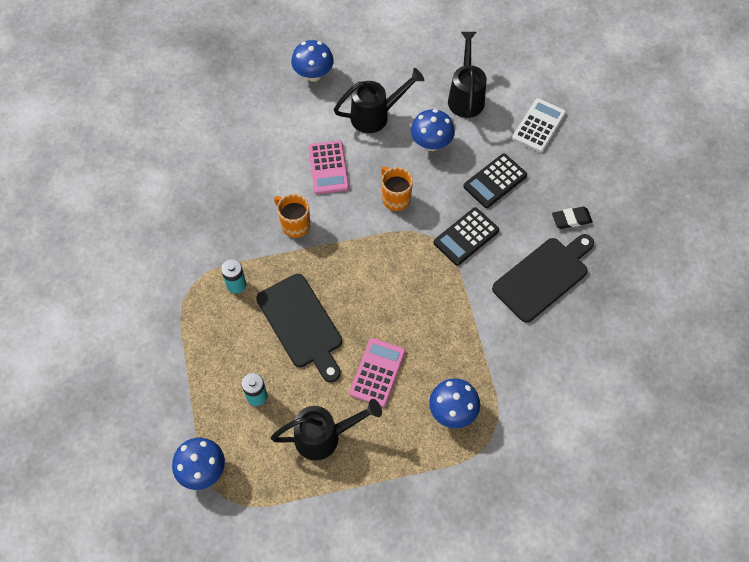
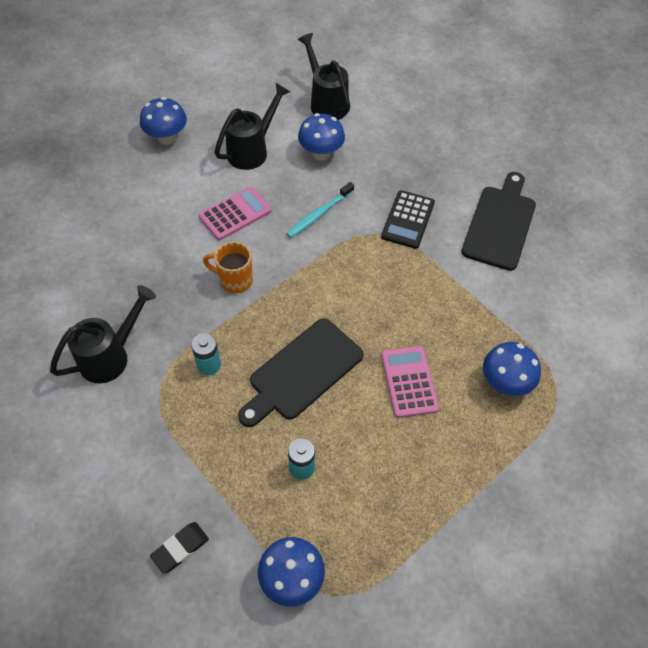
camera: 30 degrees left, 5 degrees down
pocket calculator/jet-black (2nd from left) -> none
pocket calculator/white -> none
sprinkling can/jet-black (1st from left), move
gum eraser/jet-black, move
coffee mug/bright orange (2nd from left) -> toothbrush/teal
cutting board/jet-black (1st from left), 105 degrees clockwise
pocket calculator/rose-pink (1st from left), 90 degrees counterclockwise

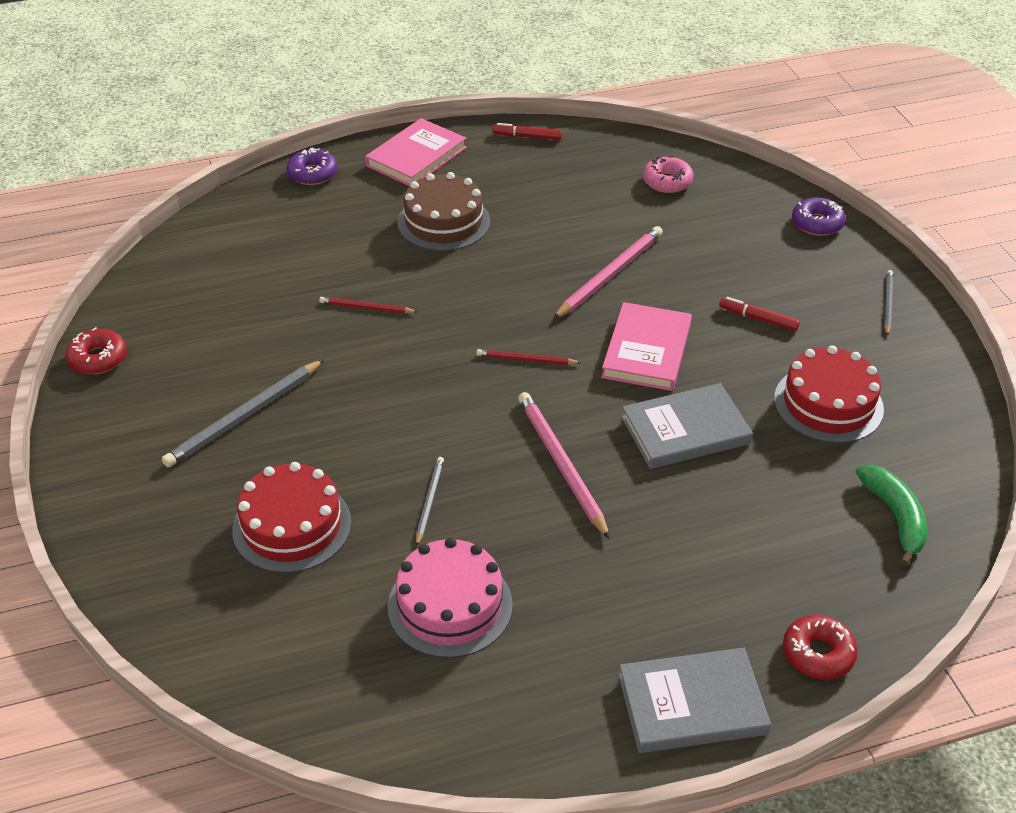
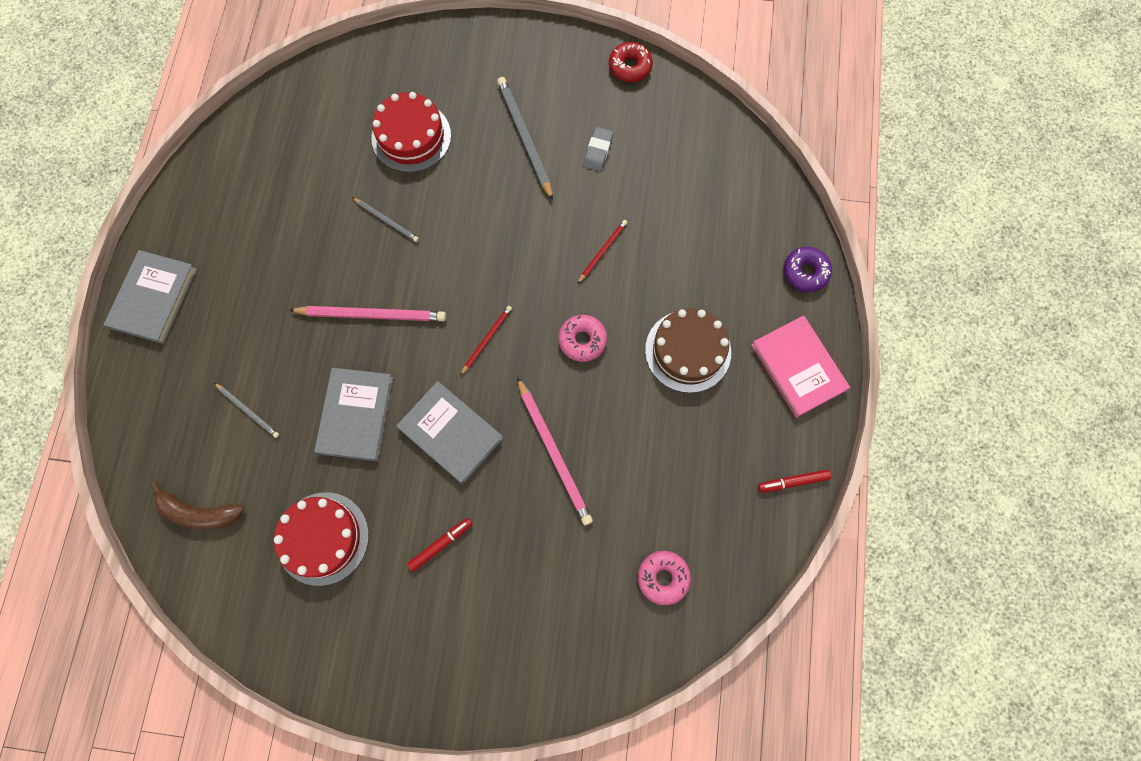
camera: 115 degrees right, 30 degrees up
cake/rose-pink -> none
doughnut/crimson (2nd from left) -> none
doughnut/violet (2nd from left) -> none
none -> doughnut/rose-pink (1st from left)
none -> gum eraser/grey
pencil/grey (3rd from left in the first image) -> pencil/grey (1st from left), move
hardback/rose-pink (2nd from left) -> hardback/grey (3rd from left)
banana fruit/leaf-green -> banana fruit/dark brown
marker pen/crimson (1st from left in the first image) -> marker pen/crimson (2nd from left), 135 degrees counterclockwise

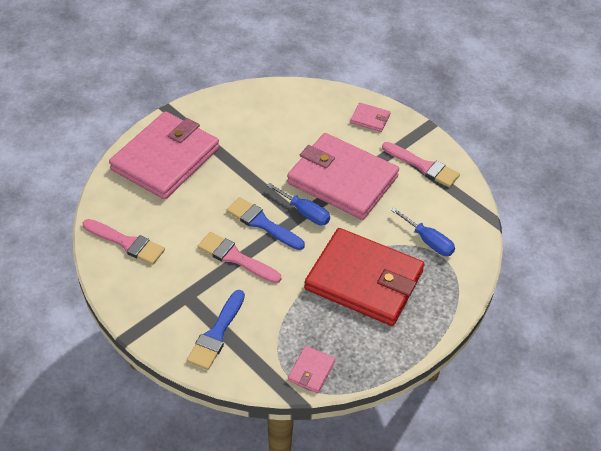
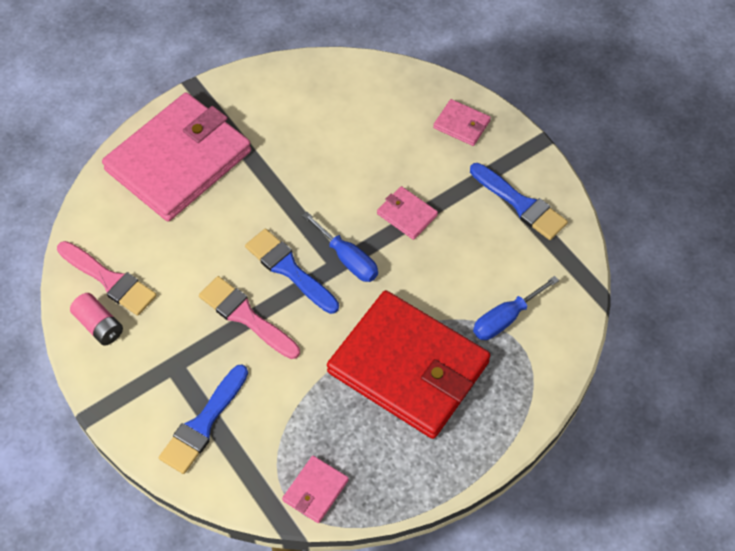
camera: 10 degrees right, 10 degrees up
none -> battery/rose-pink
paintbrush/rose-pink (3rd from left) -> paintbrush/cobalt (3rd from left)
screwdriver/cobalt (2nd from left), 90 degrees clockwise
billfold/rose-pink (3rd from left), x0.40

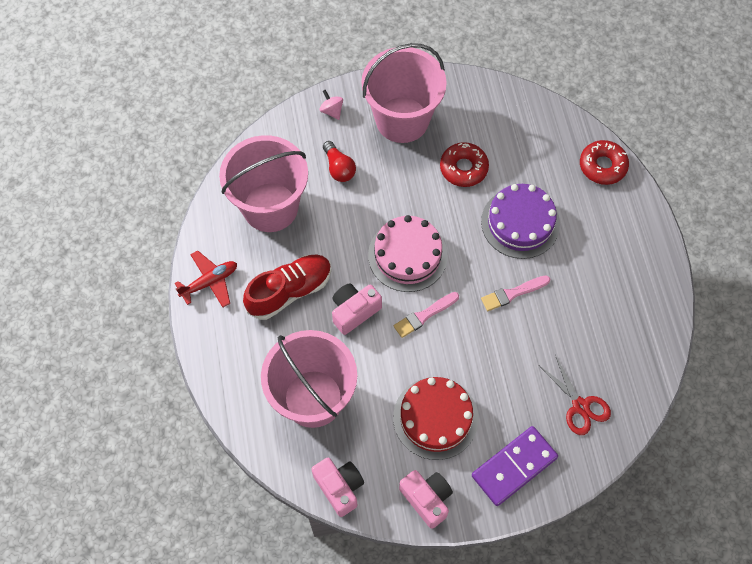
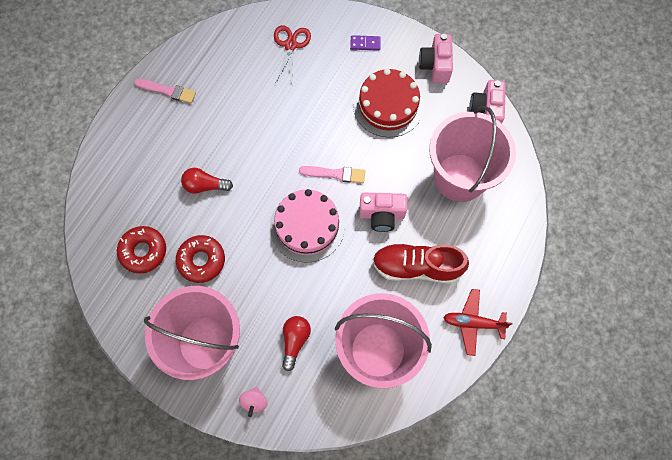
camera: 140 degrees left, 5 degrees up
paintbrush/rose-pink (2nd from left in the first image) -> paintbrush/rose-pink (1st from left), move
doughnut/crimson (2nd from left in the first image) -> doughnut/crimson (1st from left), move
cake/violet -> lightbulb/crimson (1st from left)
domino/violet, x0.47

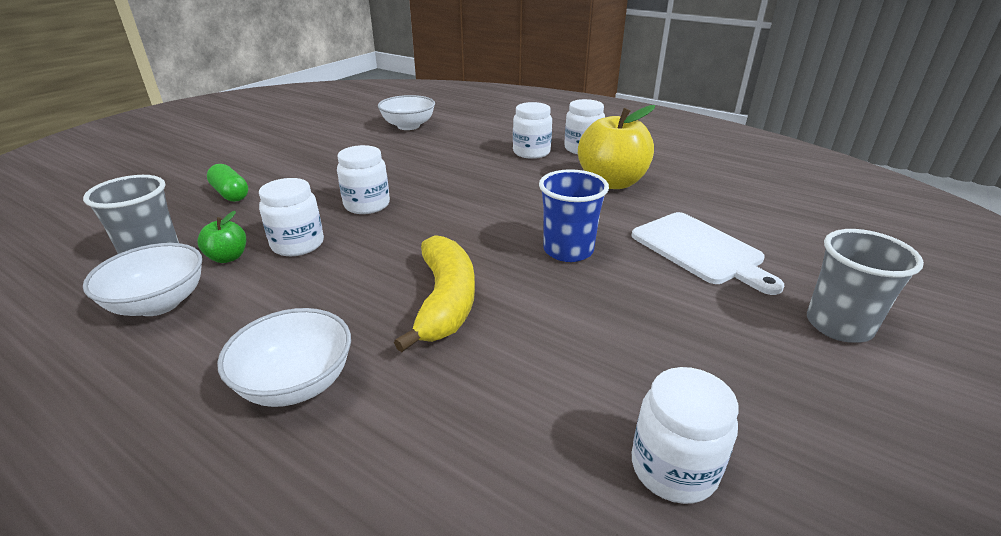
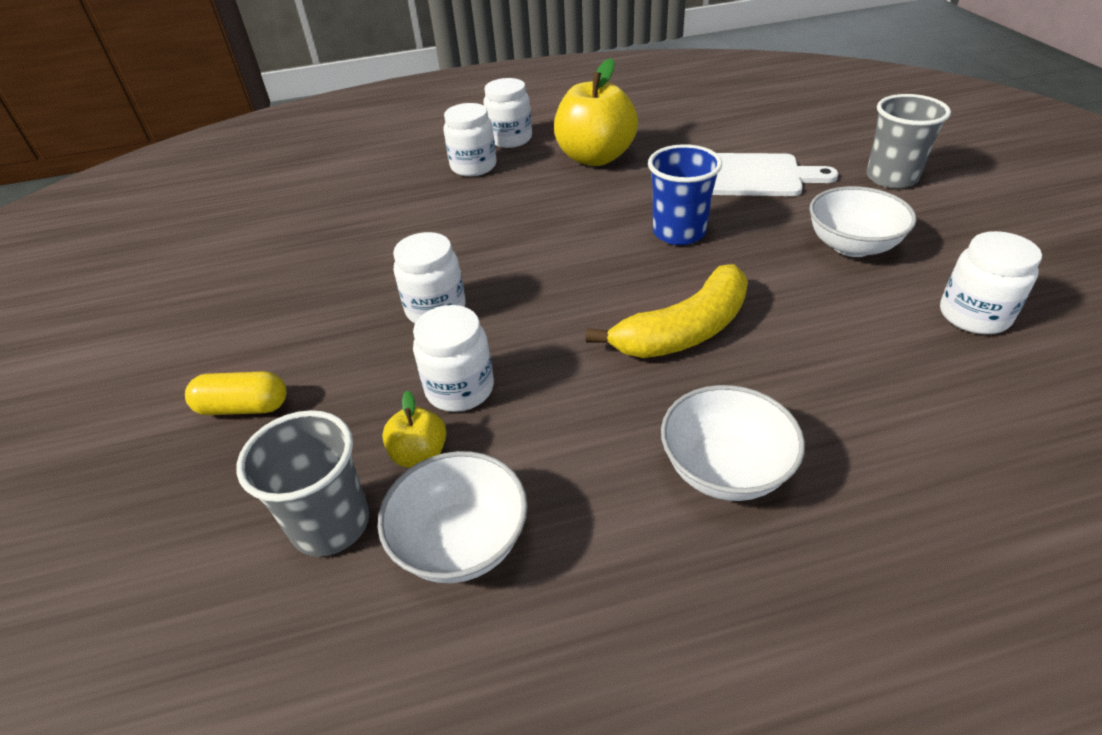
camera: 45 degrees left, 10 degrees up
serving bowl/white (3rd from left), move
toy apple/leaf-green -> toy apple/yellow (1st from left)
pill shape/leaf-green -> pill shape/yellow
banana fruit/yellow, 105 degrees clockwise

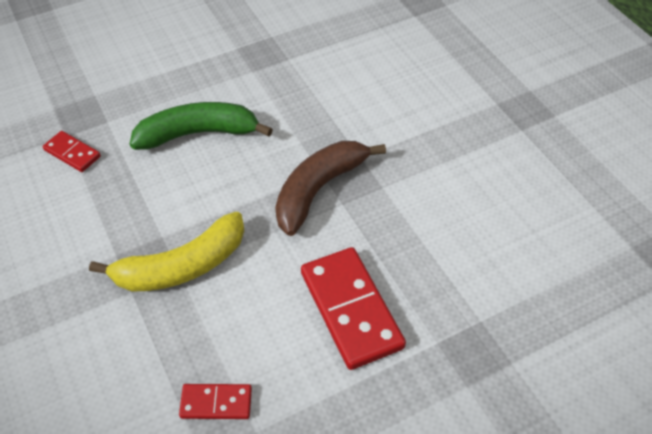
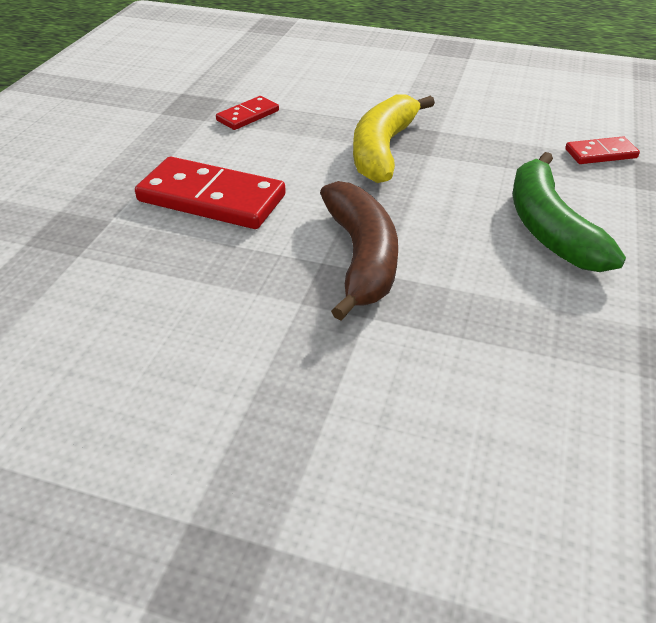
camera: 135 degrees right, 10 degrees down
banana fruit/leaf-green, 135 degrees clockwise

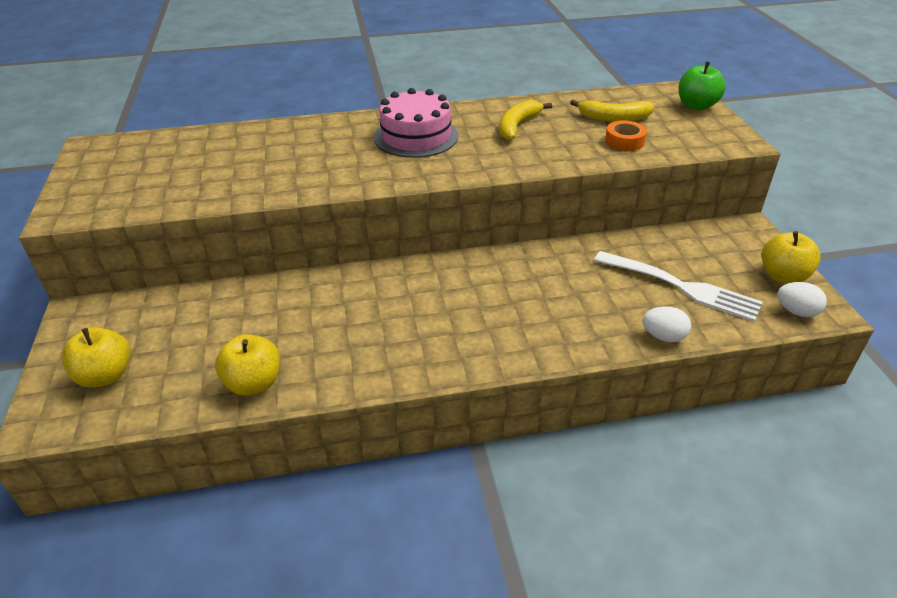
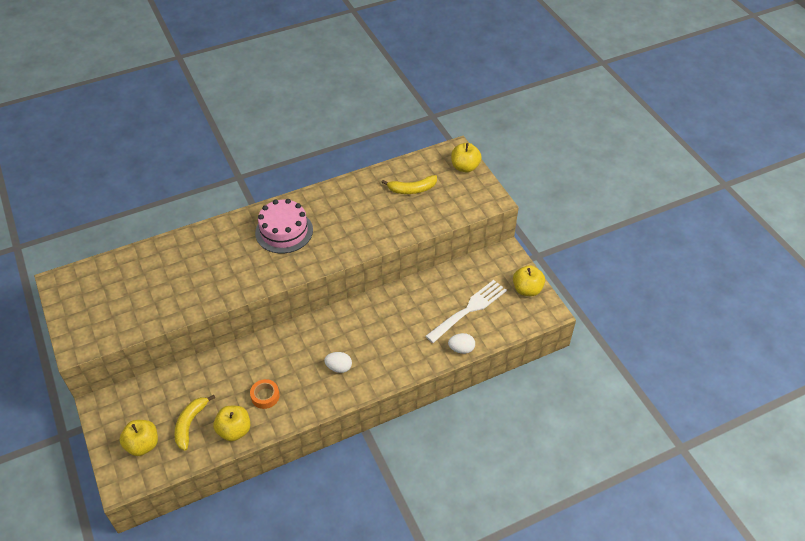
camera: 15 degrees left, 10 degrees up
banana fruit/yellow (1st from left), move
tape/bright orange, move
egg shape/white (2nd from left in the first image) -> egg shape/white (1st from left), move
toy apple/leaf-green -> toy apple/yellow (3rd from left)
table fork/white, 60 degrees counterclockwise

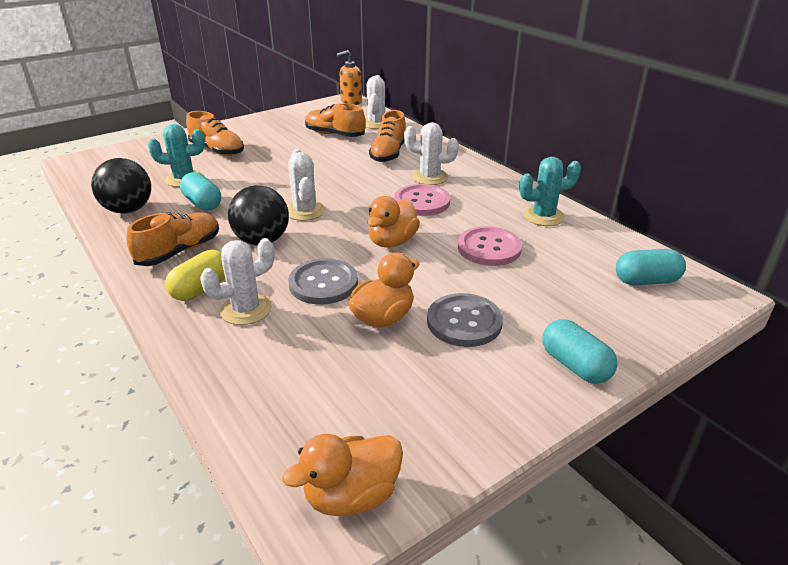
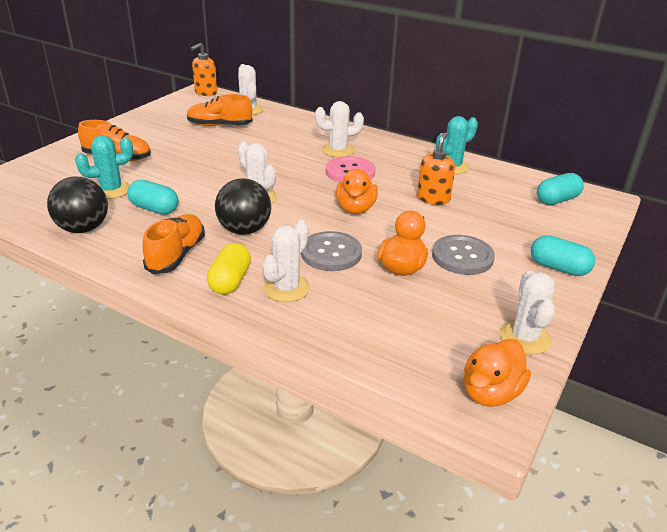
camera: 25 degrees left, 0 degrees up
lace-up shoe/bright orange (4th from left) -> none
none -> prickly plant/white (5th from left)
button/rose-pink (2nd from left) -> pump bottle/bright orange (2nd from left)

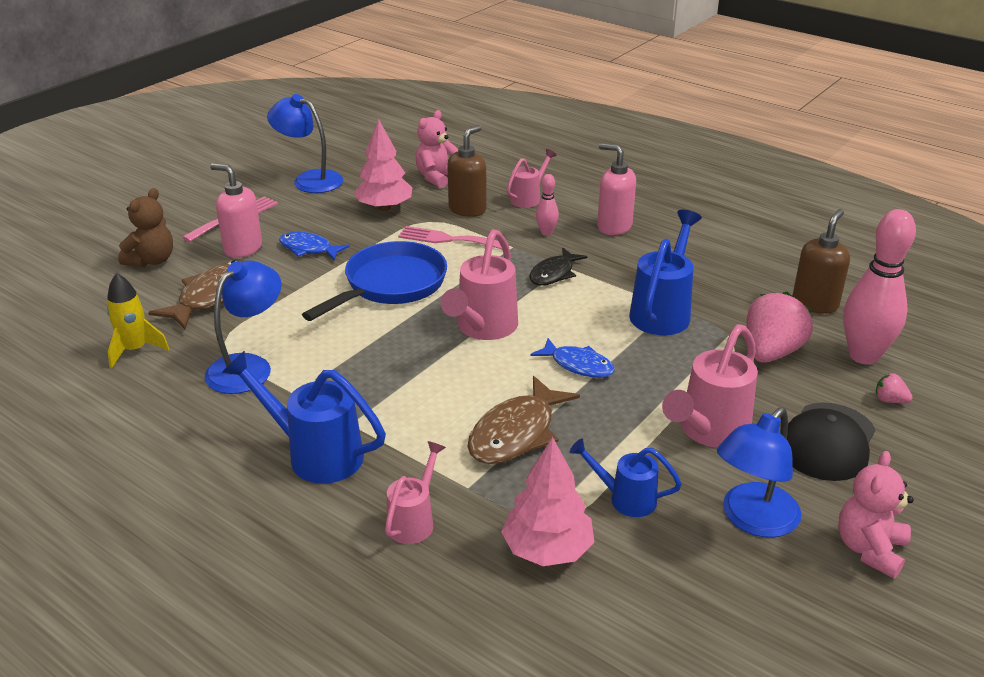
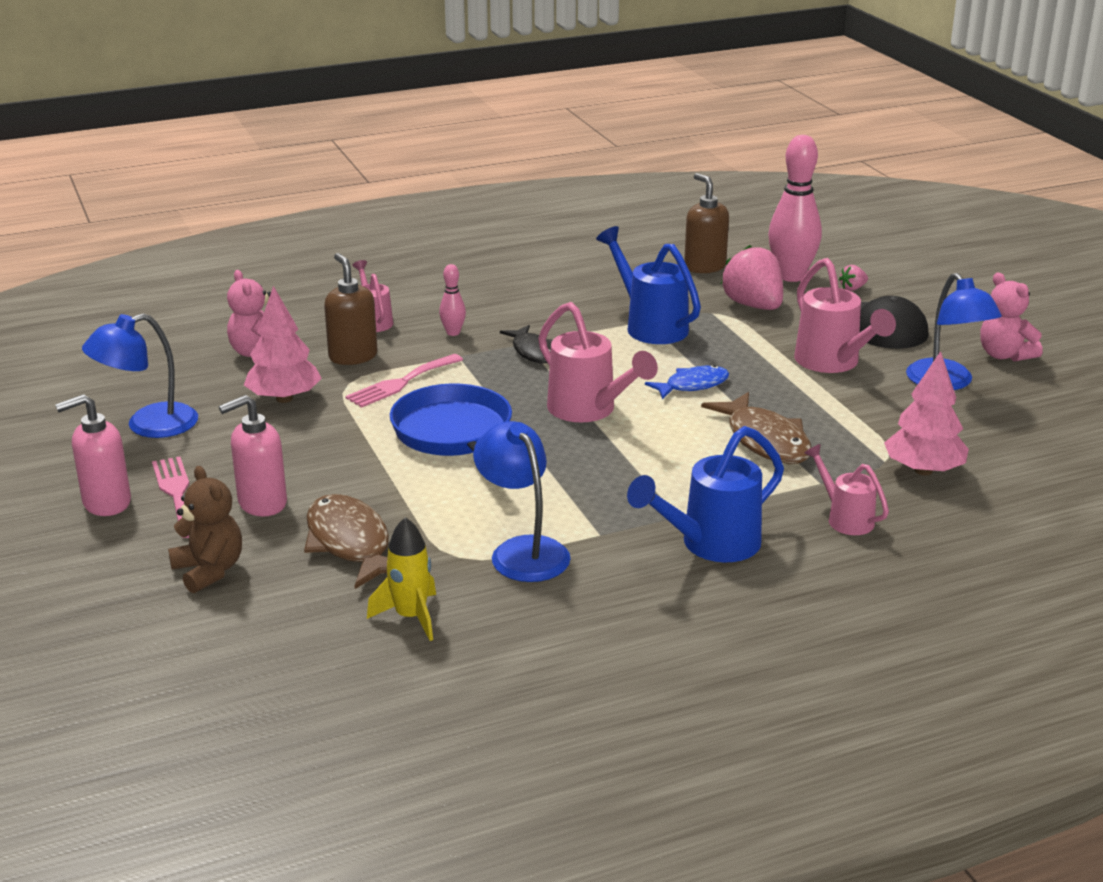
camera: 60 degrees left, 5 degrees down
fish/cobalt (1st from left) -> none
sprinkling can/cobalt (2nd from left) -> none
pump bottle/rose-pink (2nd from left in the first image) -> pump bottle/rose-pink (1st from left), move

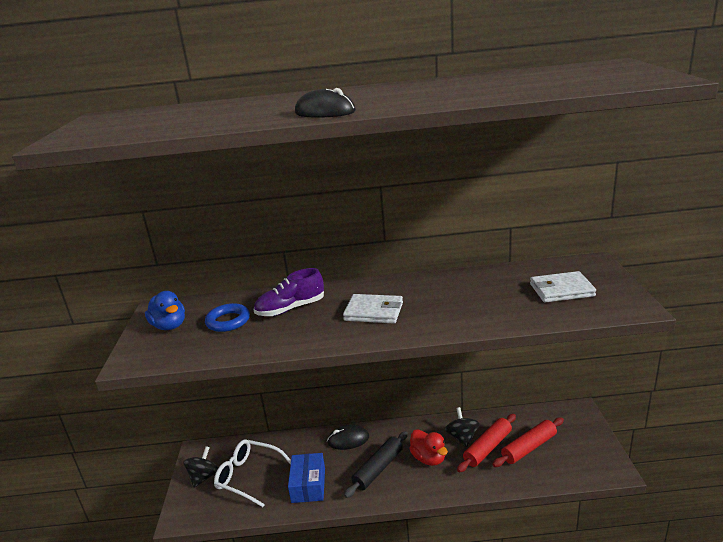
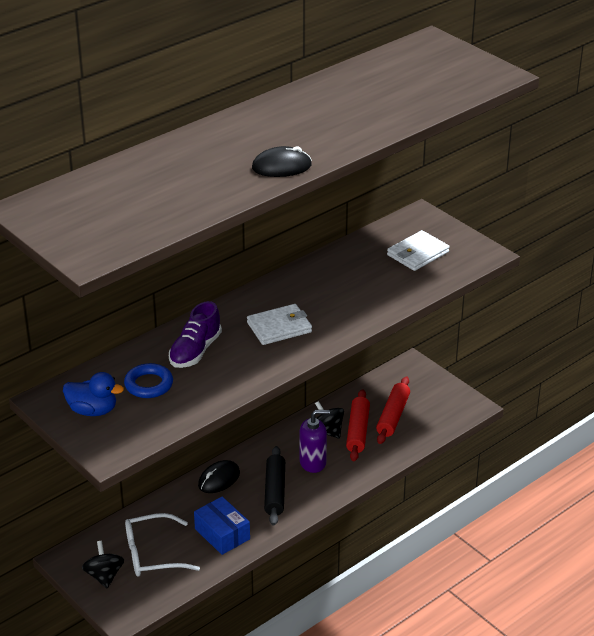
camera: 40 degrees left, 10 degrees up
toy duck/crimson -> pump bottle/violet

